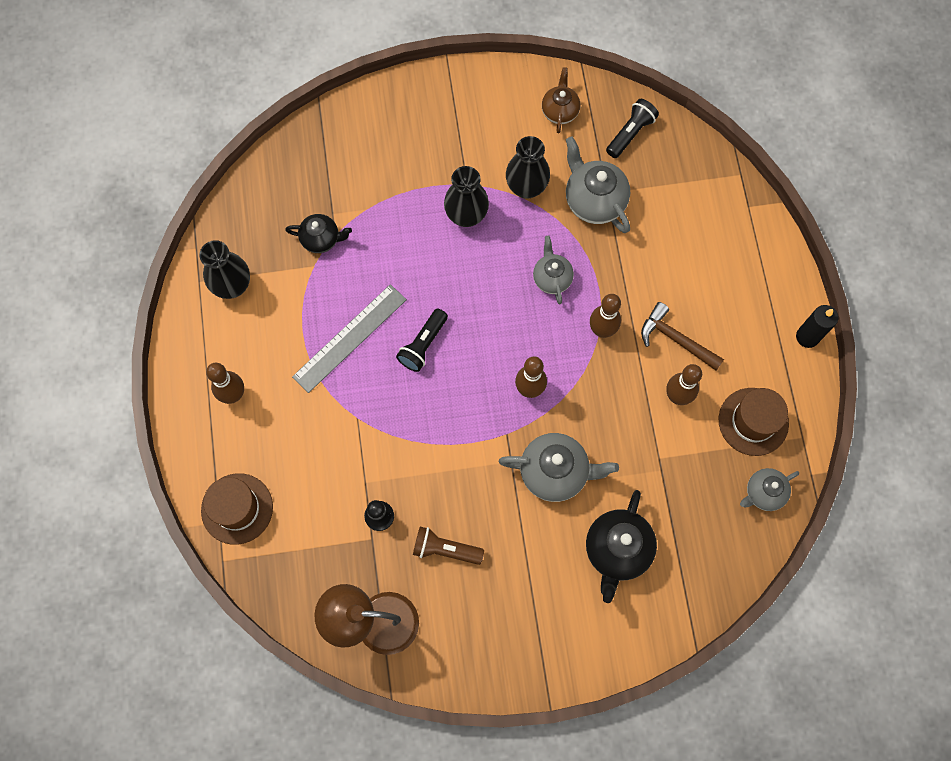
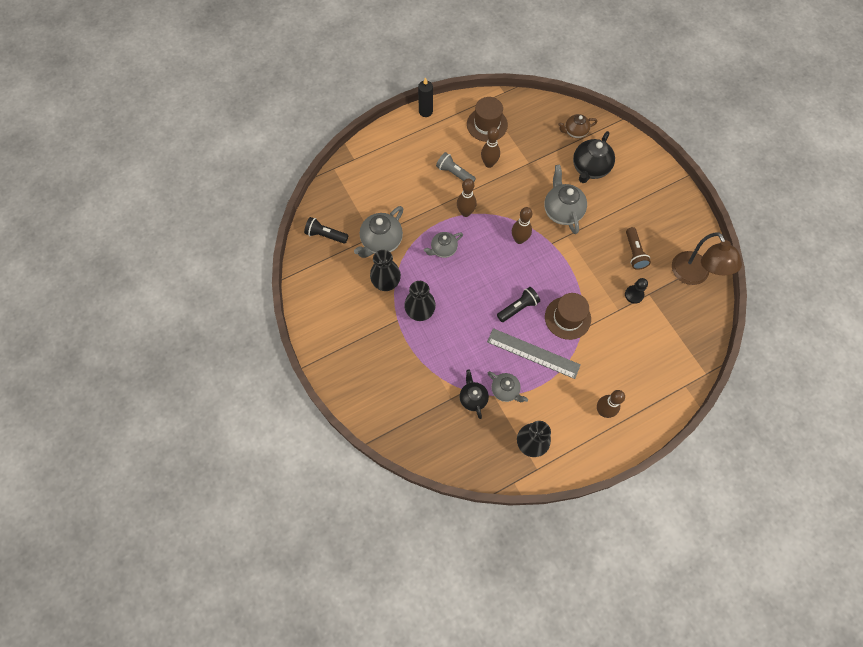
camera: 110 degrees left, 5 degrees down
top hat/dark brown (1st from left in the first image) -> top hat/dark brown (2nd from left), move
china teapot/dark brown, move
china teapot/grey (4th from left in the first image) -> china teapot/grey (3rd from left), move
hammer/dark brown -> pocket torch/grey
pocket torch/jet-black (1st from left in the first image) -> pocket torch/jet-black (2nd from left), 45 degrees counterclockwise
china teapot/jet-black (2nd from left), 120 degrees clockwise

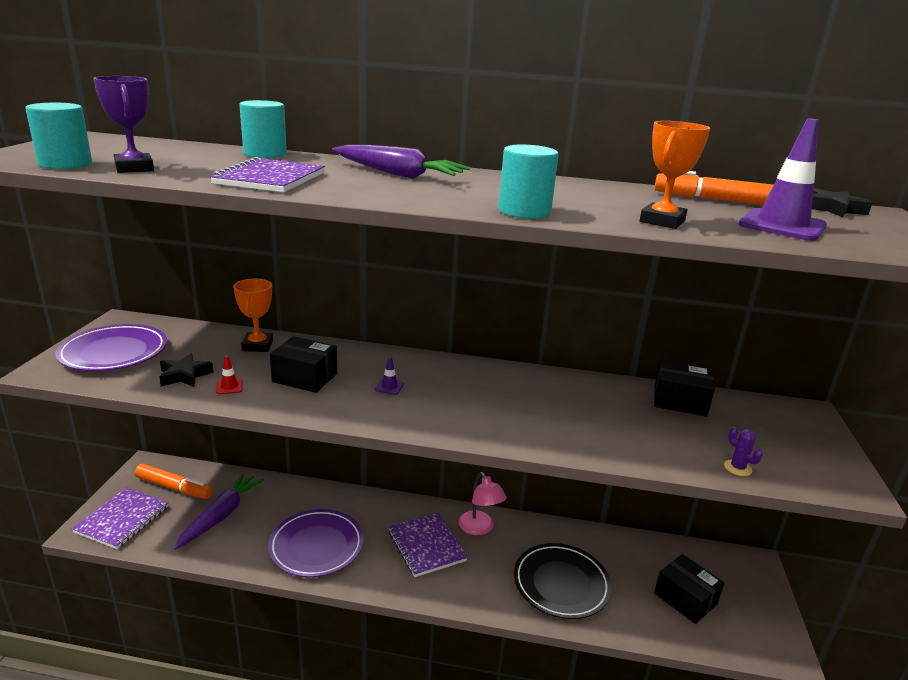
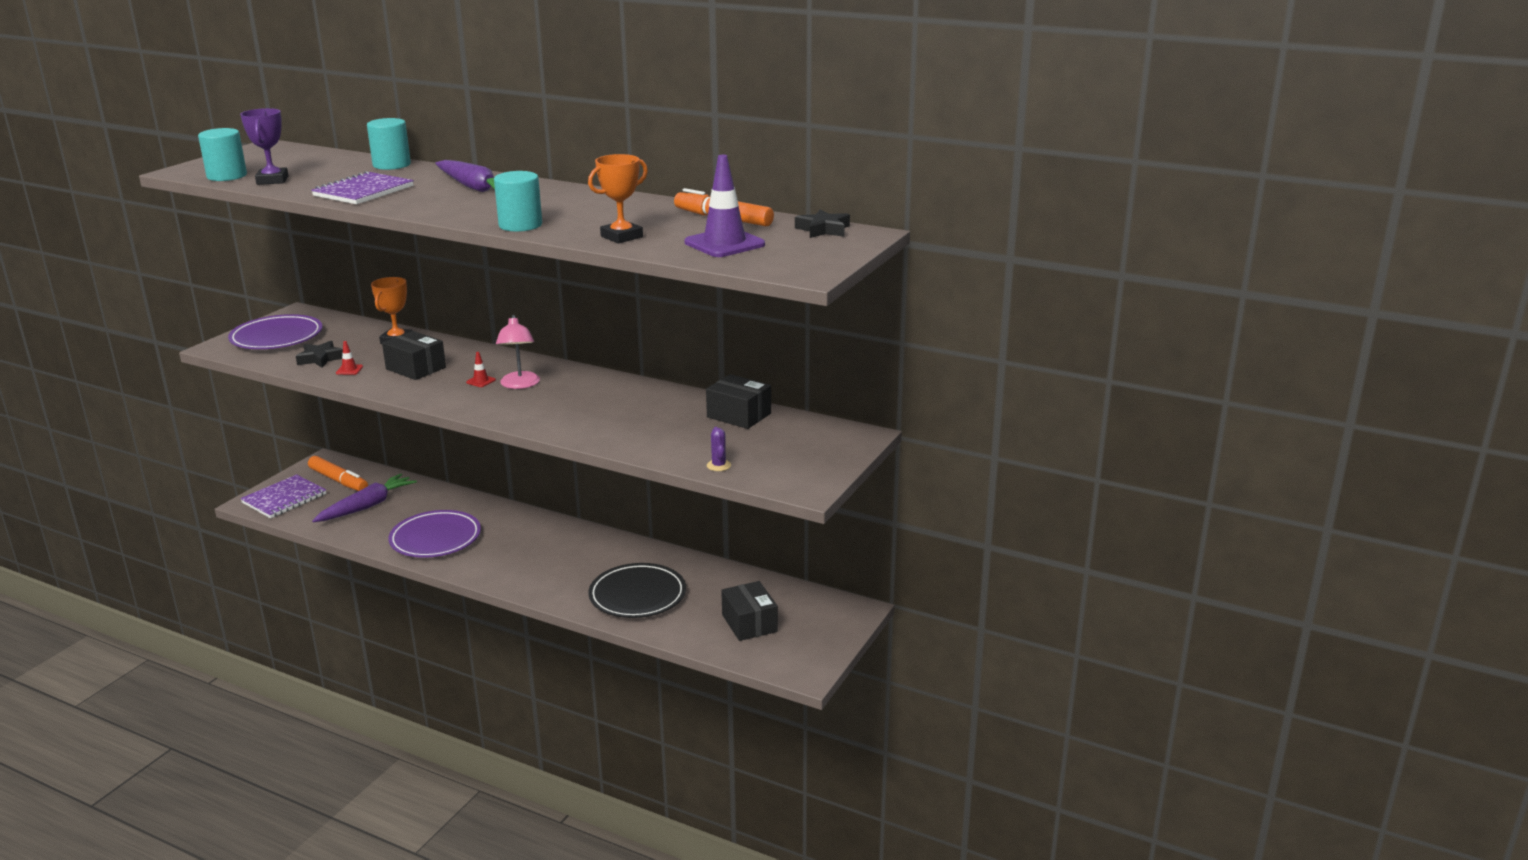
camera: 20 degrees right, 0 degrees up
exercise book/violet (3rd from left) -> none
reading lamp/rose-pink, move
road cone/violet (1st from left) -> road cone/crimson (2nd from left)

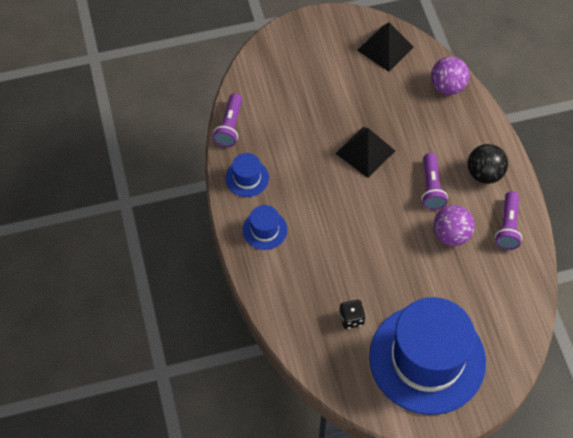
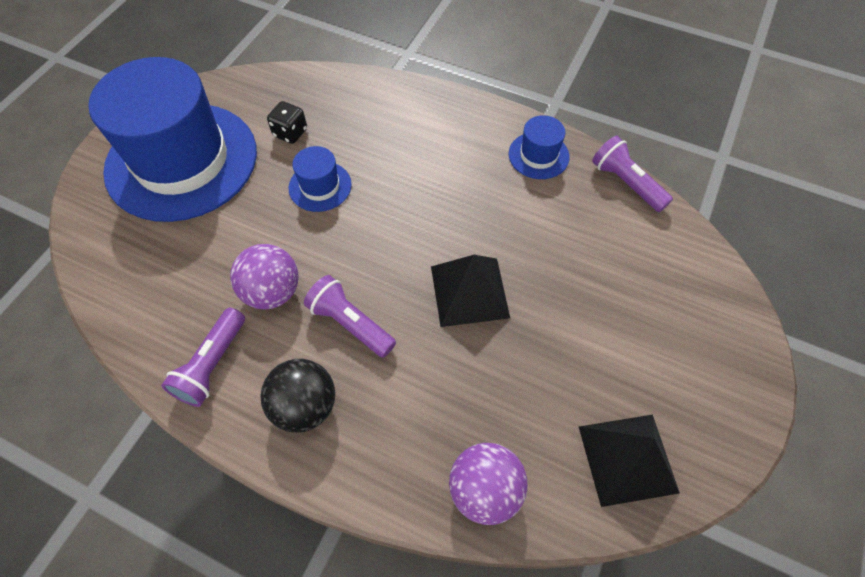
camera: 130 degrees right, 0 degrees up
top hat/cobalt (2nd from left), move
pocket torch/violet (3rd from left in the first image) -> pocket torch/violet (1st from left), 120 degrees counterclockwise

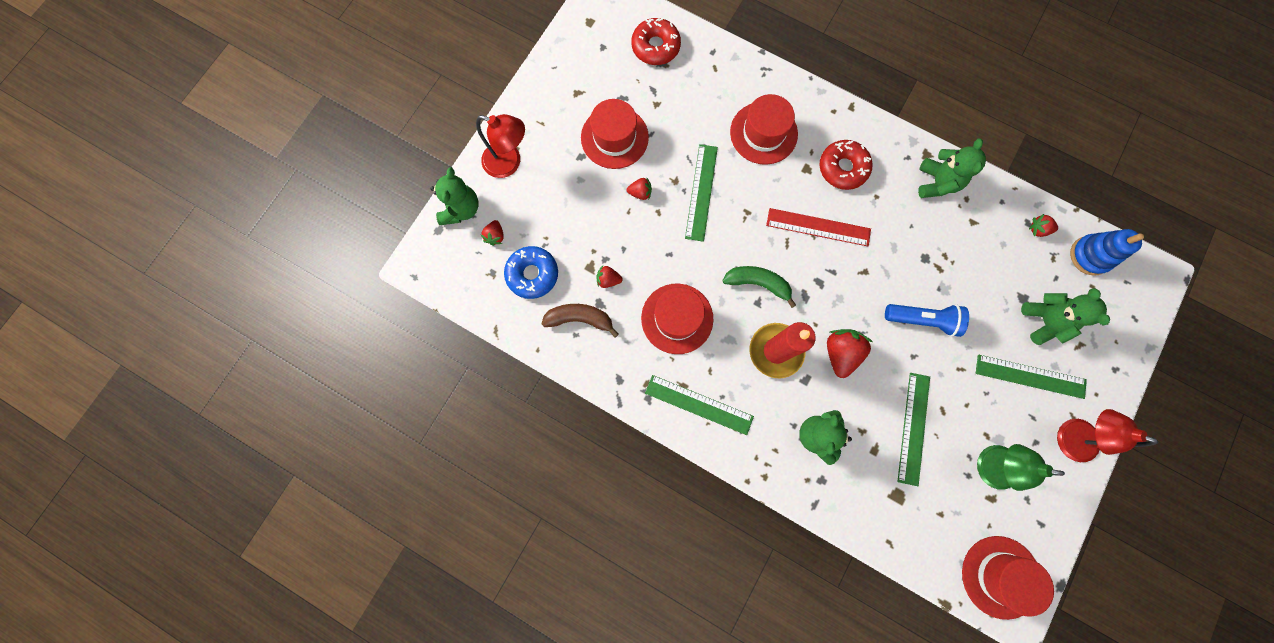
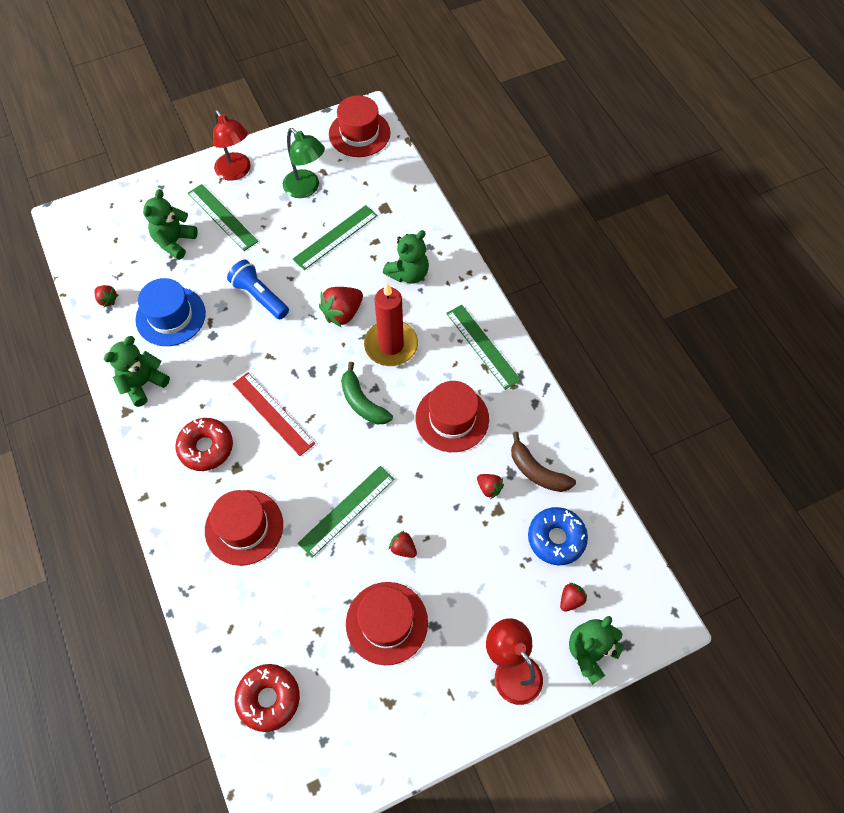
camera: 145 degrees left, 15 degrees down
ring stacker/cobalt -> none
none -> top hat/cobalt

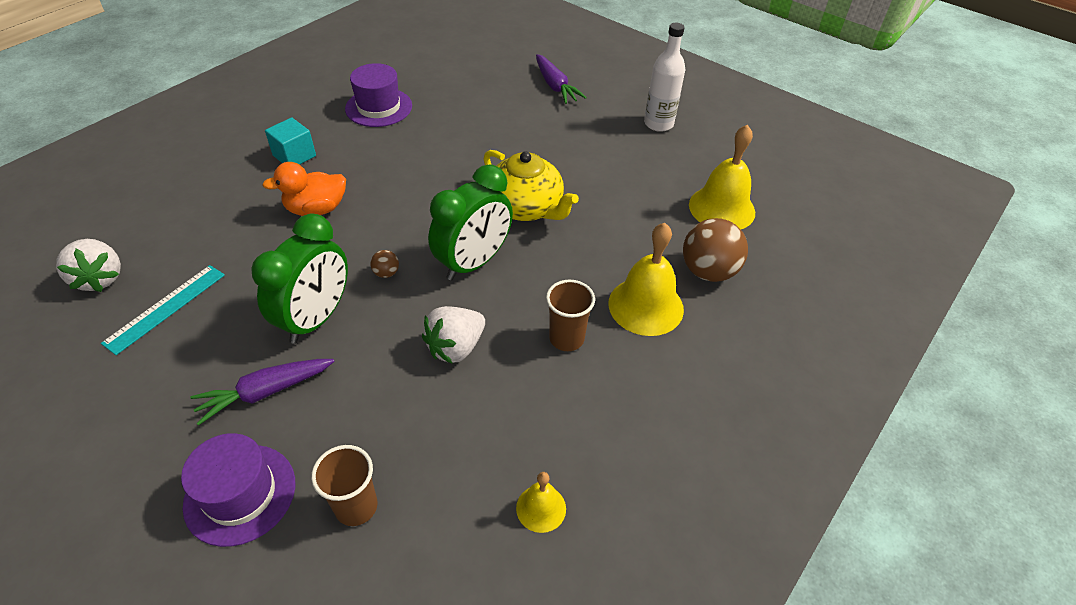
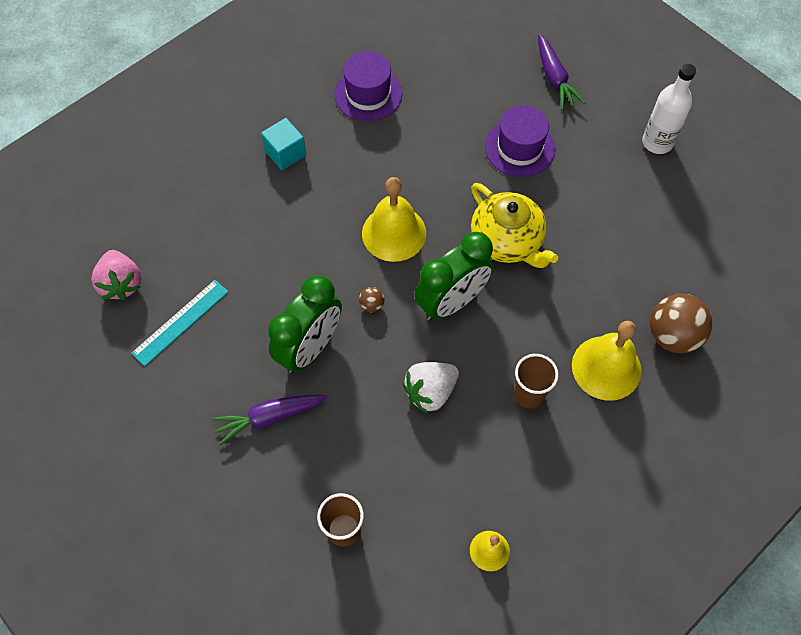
camera: 10 degrees right, 15 degrees up
toy duck/bright orange -> none
top hat/violet (1st from left in the first image) -> top hat/violet (2nd from left), move
bell/yellow (3rd from left in the first image) -> bell/yellow (1st from left), move
berry/white (1st from left) -> berry/rose-pink

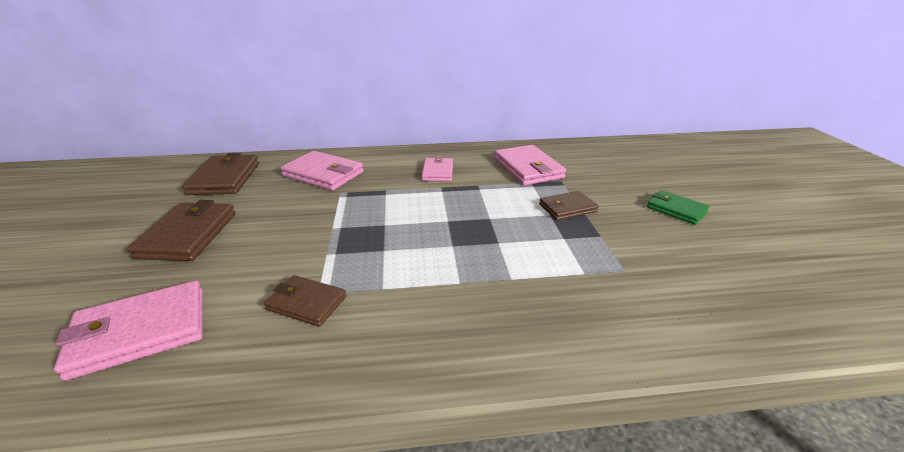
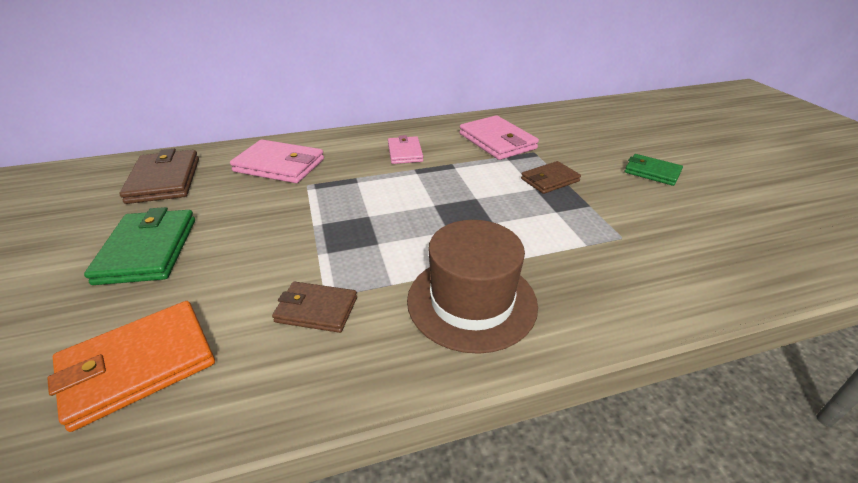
camera: 10 degrees left, 5 degrees up
none -> top hat/dark brown
billfold/rose-pink (1st from left) -> billfold/bright orange
billfold/dark brown (1st from left) -> billfold/leaf-green (1st from left)

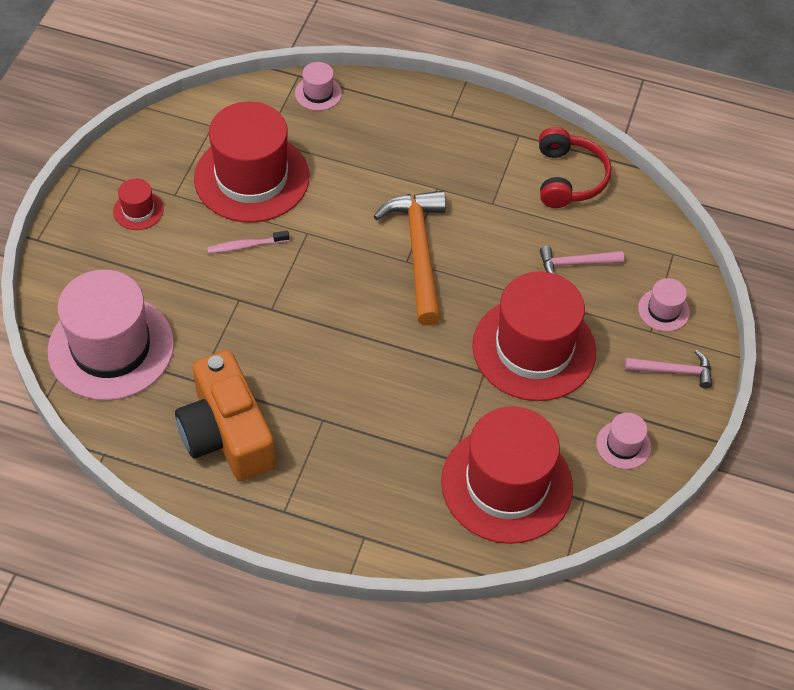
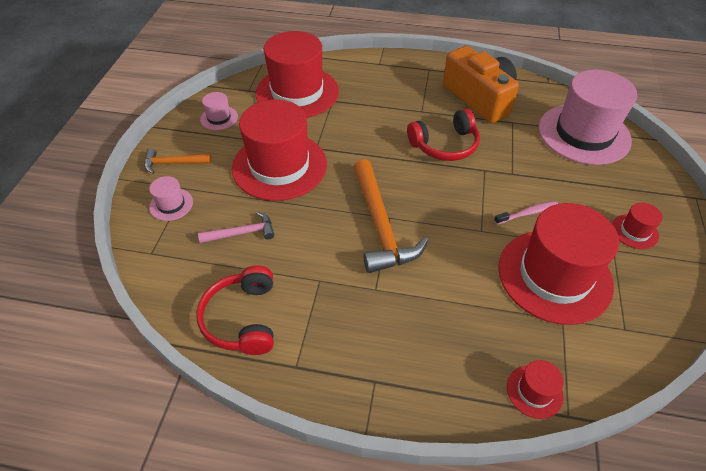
camera: 175 degrees right, 5 degrees down
none -> headset/crimson (2nd from left)
top hat/rose-pink (2nd from left) -> top hat/crimson (3rd from left)
hammer/rose-pink (2nd from left) -> hammer/bright orange (1st from left)

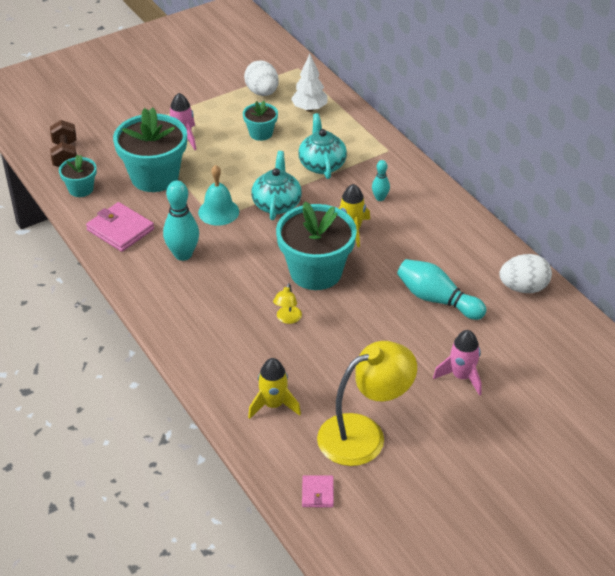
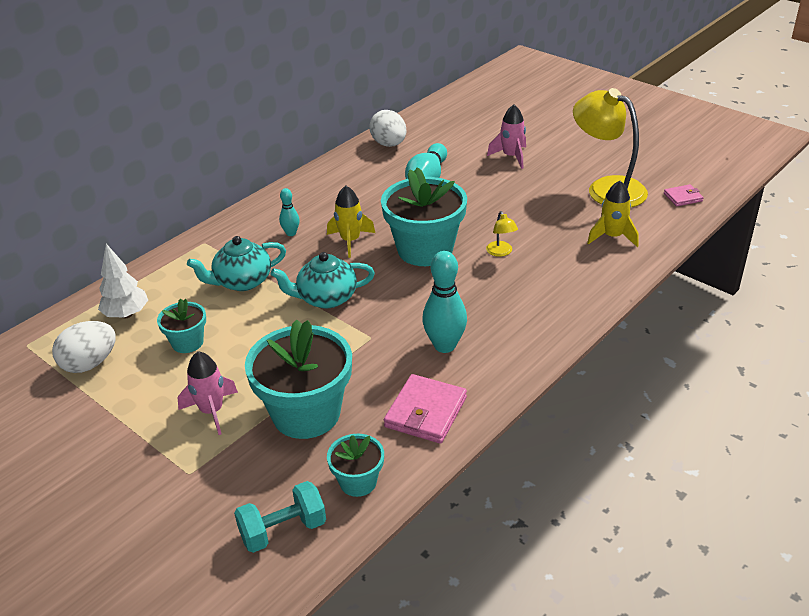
camera: 105 degrees left, 5 degrees down
bell/teal -> none
dumbbell/dark brown -> dumbbell/teal
reading lamp/yellow (1st from left), 75 degrees clockwise

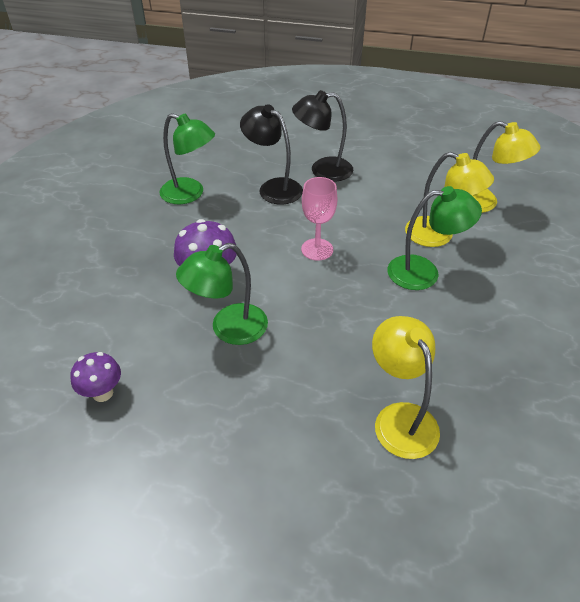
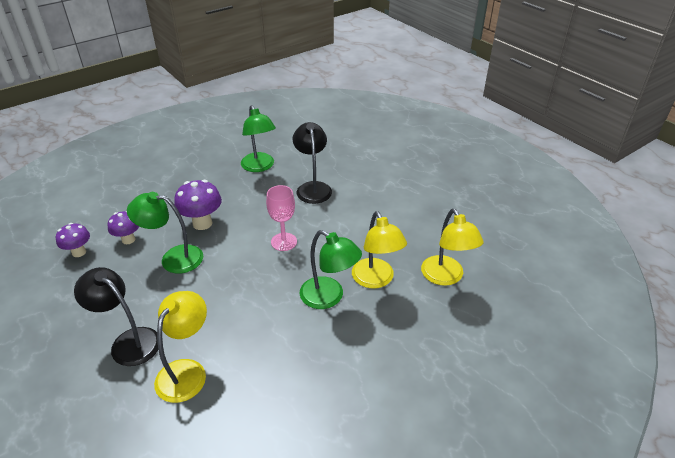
camera: 40 degrees right, 5 degrees down
none -> mushroom/violet (2nd from left)
reading lamp/jet-black (2nd from left in the first image) -> reading lamp/jet-black (1st from left), move

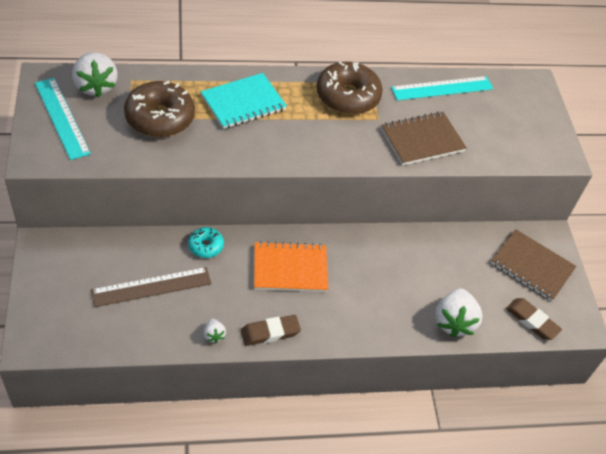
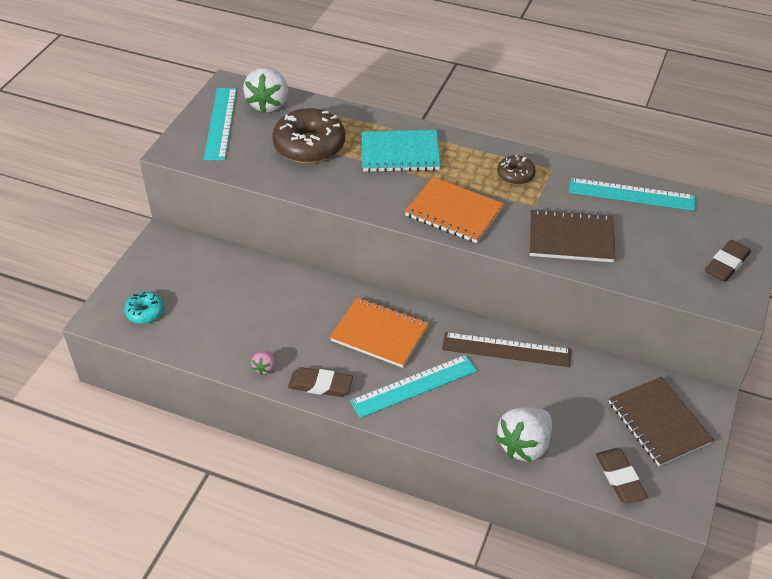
camera: 35 degrees right, 5 degrees down
none -> ruler/teal (2nd from left)
none -> exercise book/bright orange (2nd from left)
none -> gum eraser/dark brown (3rd from left)
ruler/dark brown, move
doughnut/teal, move
berry/white (2nd from left) -> berry/rose-pink
doughnut/dark brown (2nd from left), x0.51

